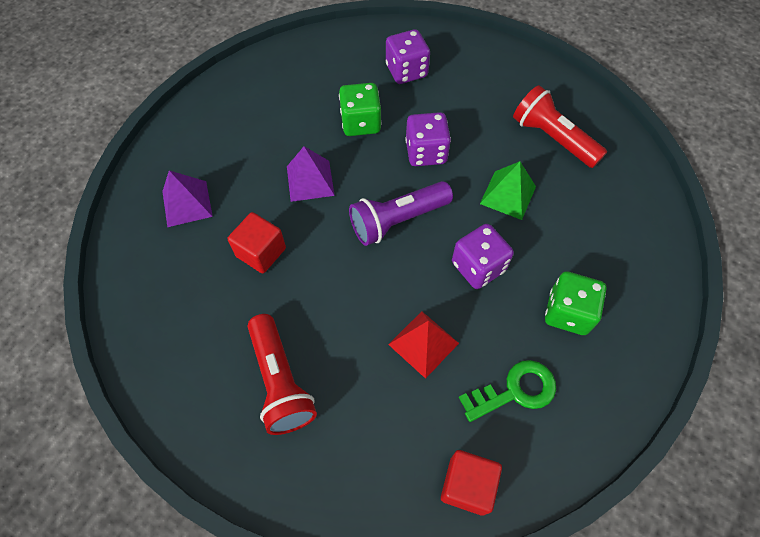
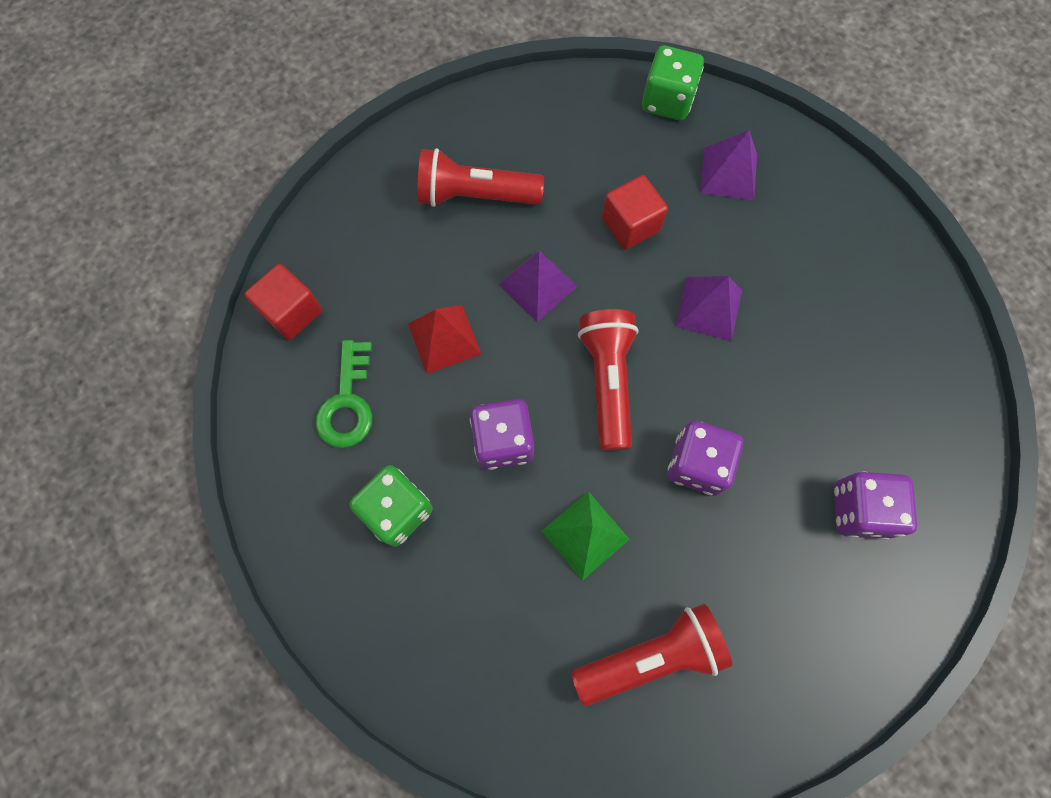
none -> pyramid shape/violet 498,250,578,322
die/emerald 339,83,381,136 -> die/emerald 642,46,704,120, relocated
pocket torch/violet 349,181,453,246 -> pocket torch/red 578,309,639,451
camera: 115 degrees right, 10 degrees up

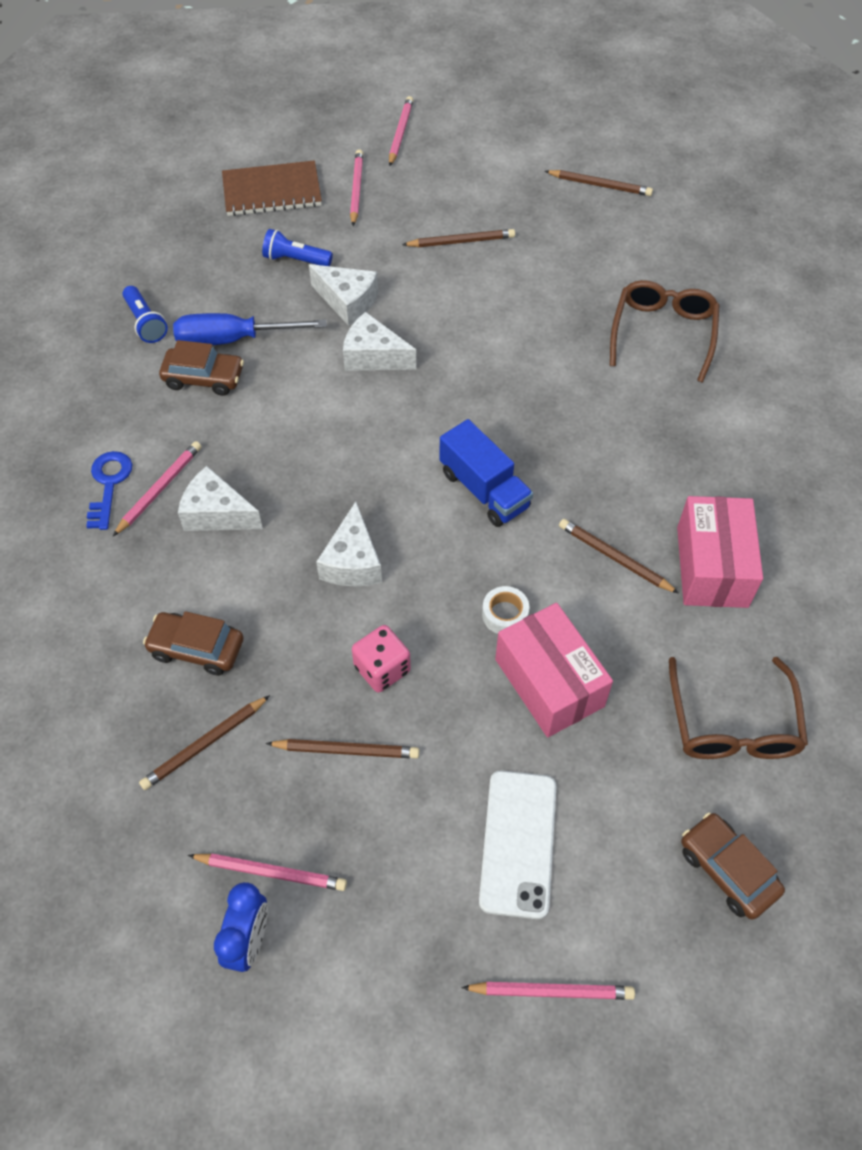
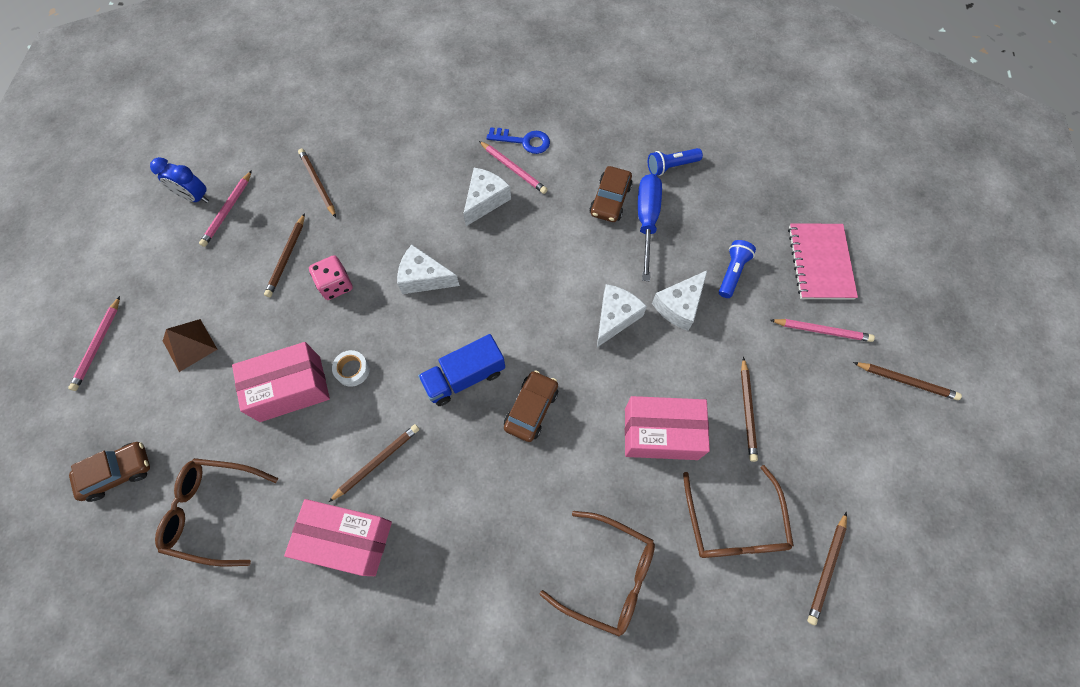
none -> box/pink 625,396,710,460
none -> glasses/dark brown 683,465,794,558
car/dark brown 143,611,243,676 -> car/dark brown 504,370,558,442, relocated
phone/snow-white 479,770,557,919 -> pyramid shape/dark brown 163,319,218,372
notebook/dark brown 222,160,322,216 -> notebook/pink 788,223,858,300
lead pencil/pink 389,96,413,166 -> lead pencil/dark brown 853,362,962,400
camera: 100 degrees right, 10 degrees up

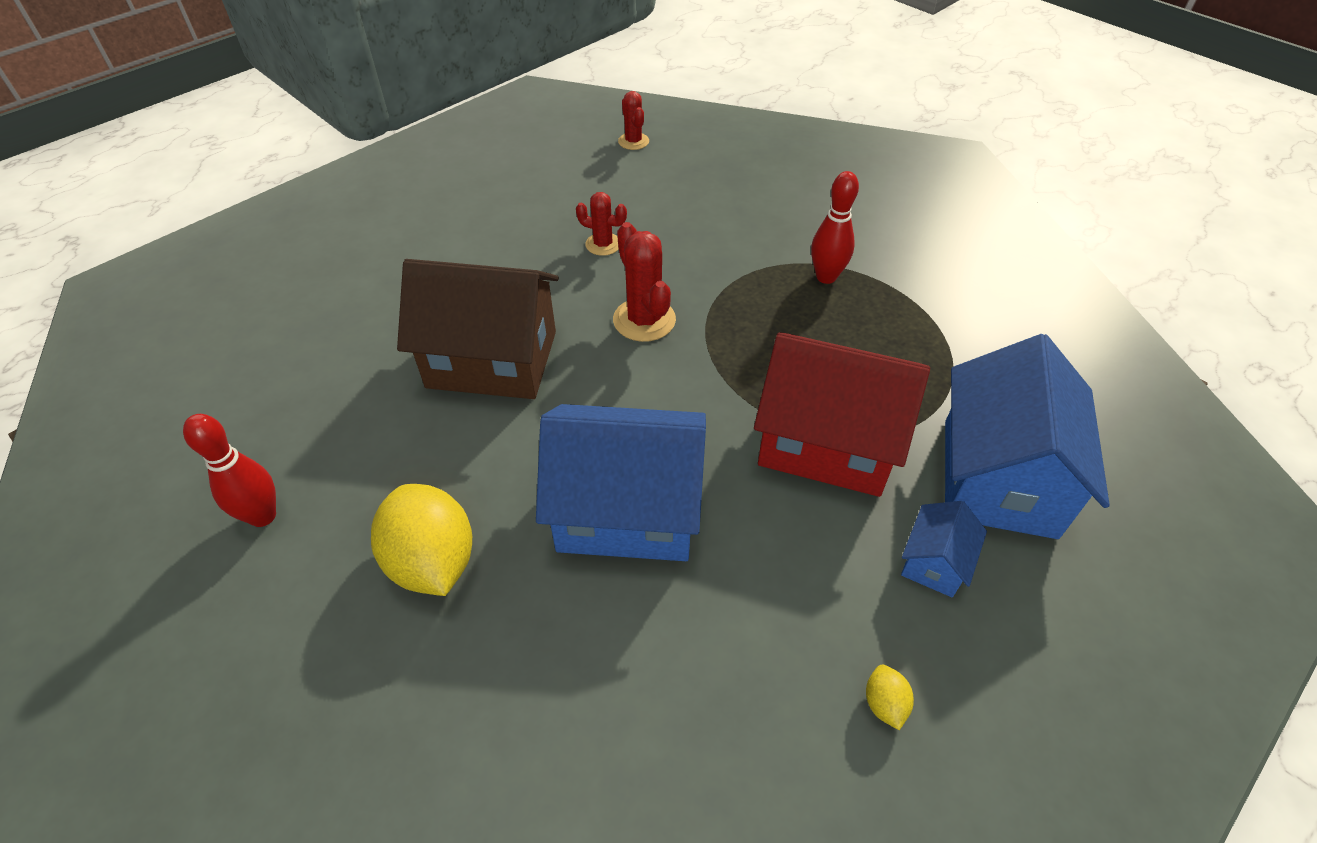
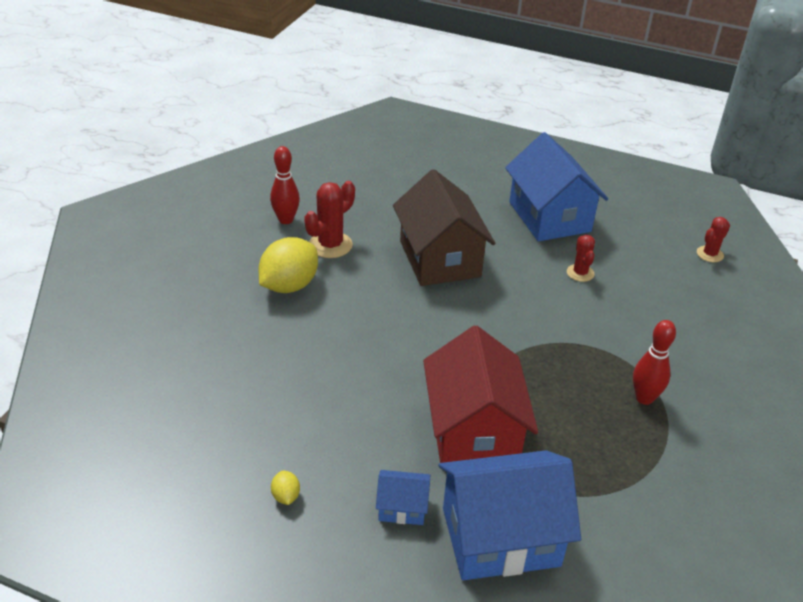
house/cobalt 536,404,706,561 -> house/cobalt 505,132,608,241, relocated
saguaro cactus/red 613,222,676,342 -> saguaro cactus/red 304,181,355,258, relocated
citrus fruit/golden 866,665,914,730 -> citrus fruit/golden 271,471,300,505, 75 degrees counterclockwise
camera: 65 degrees right, 10 degrees down

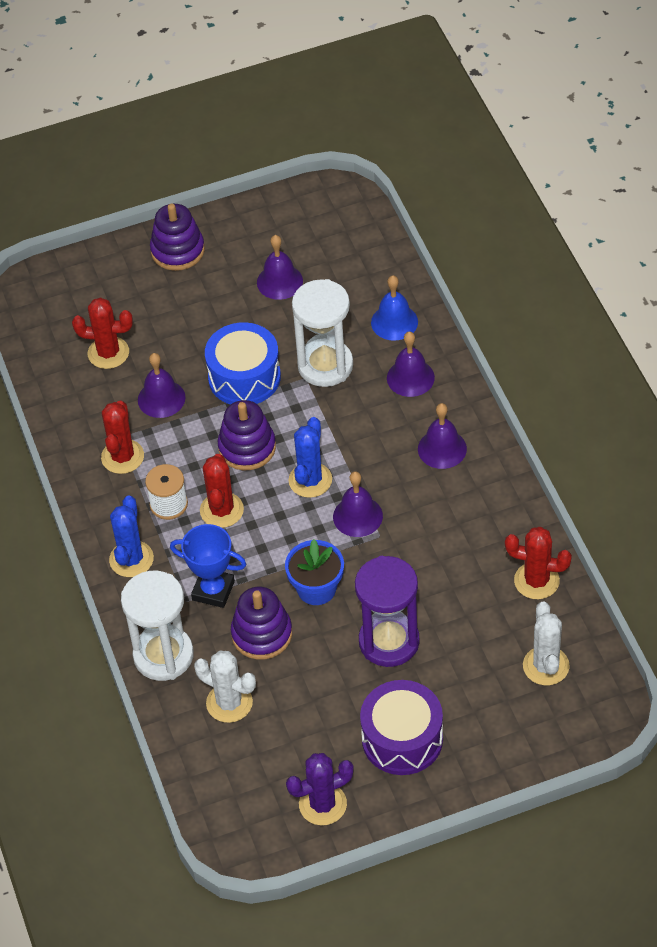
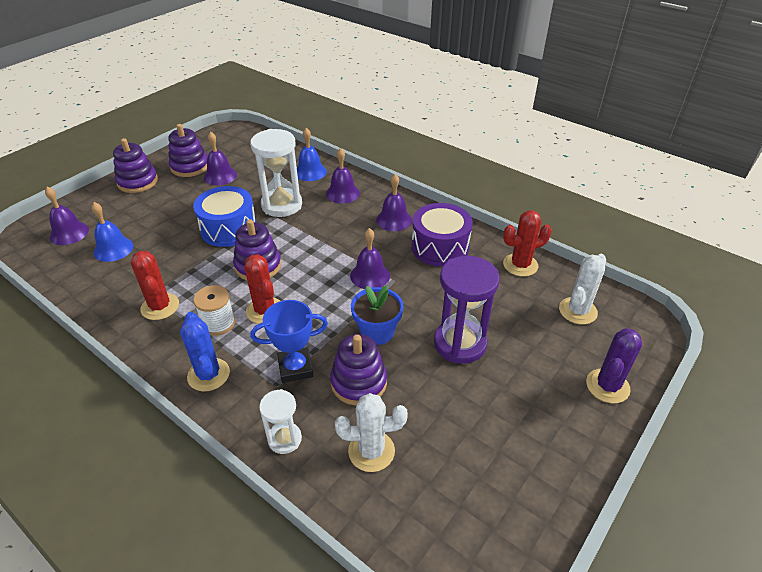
saguaro cactus/cobalt 288,417,332,498 -> none
none -> stacking rings/violet 168,124,208,177
bell/violet 138,353,186,418 -> bell/violet 45,187,89,245, relocated
saguaro cactus/violet 286,753,354,825 -> saguaro cactus/violet 586,328,642,403, relocated
toy drum/violet 360,680,443,775 -> toy drum/violet 411,203,473,267, relocated
saguaro cactus/red 72,297,133,369 -> bell/cobalt 91,202,133,262
saguaro cactus/snow-white 523,601,570,685 -> saguaro cactus/snow-white 559,254,606,324, 75 degrees clockwise
hourglass/snow-white 121,571,194,681 -> hourglass/snow-white 259,389,302,454, x0.56
camera: 35 degrees left, 10 degrees down

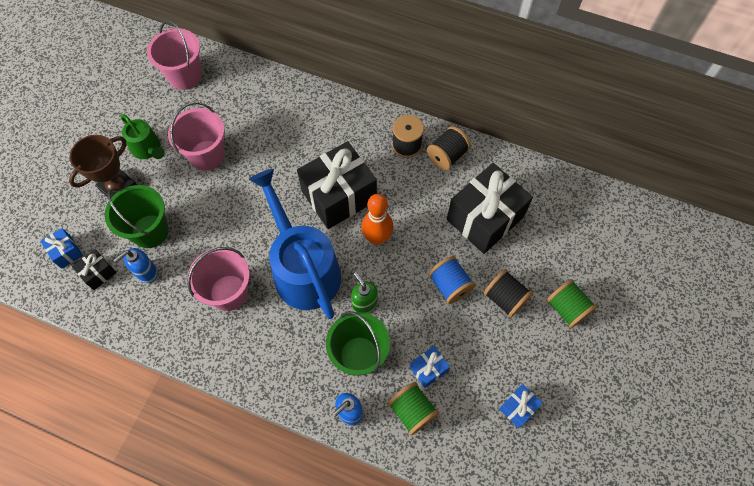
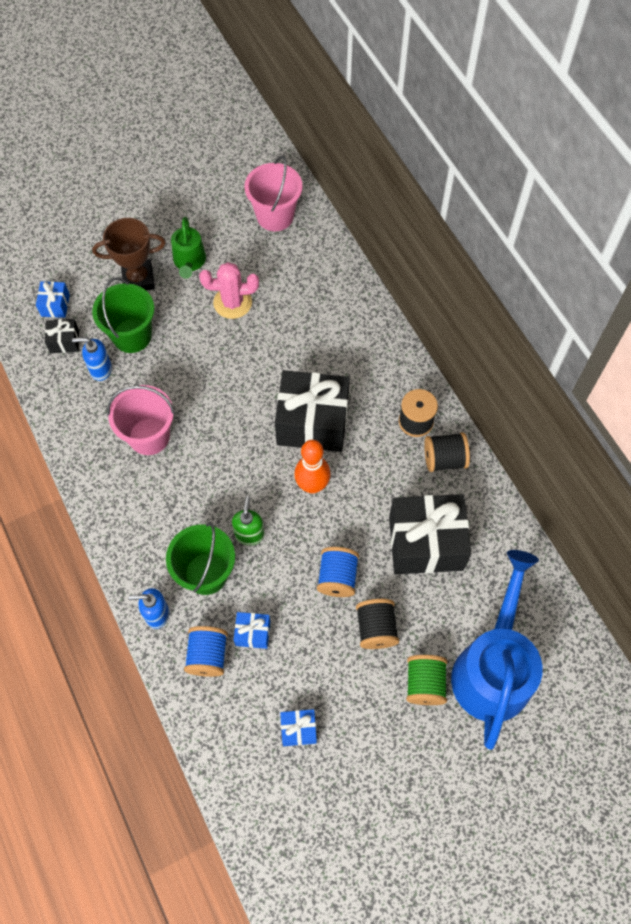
sprinkling can/cobalt 249,169,341,319 -> sprinkling can/cobalt 451,550,543,750, relocated
sand bucket/pink 168,102,225,171 -> saguaro cactus/pink 199,262,259,319
spool/emerald 388,382,439,435 -> spool/cobalt 184,626,228,677
camera: 40 degrees right, 0 degrees up

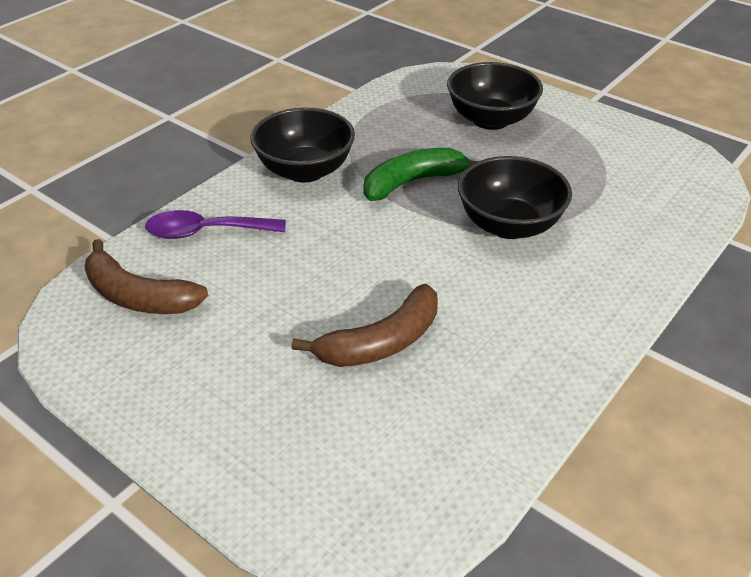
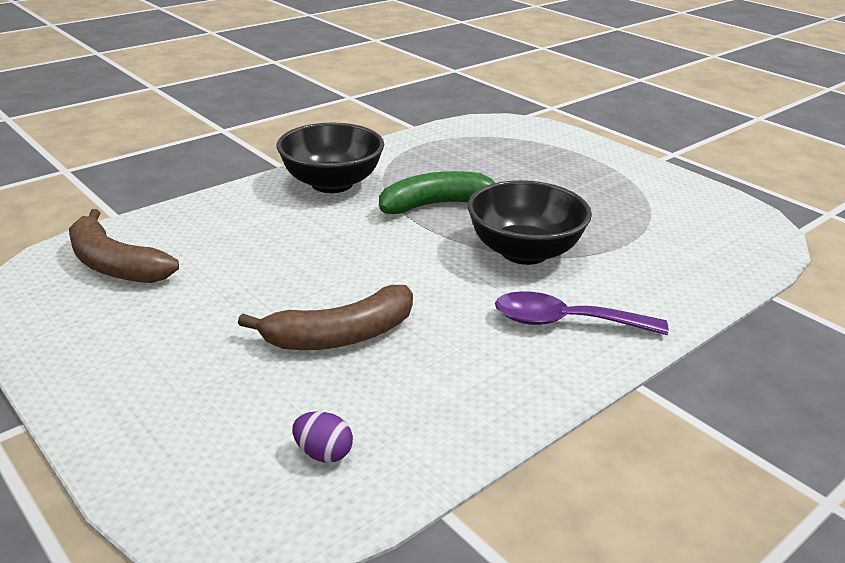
bowl/black 447,62,543,130 -> none
none -> egg shape/violet 292,411,353,463
tablespoon/violet 145,210,286,239 -> tablespoon/violet 495,291,668,335, relocated
camera: 10 degrees right, 10 degrees down

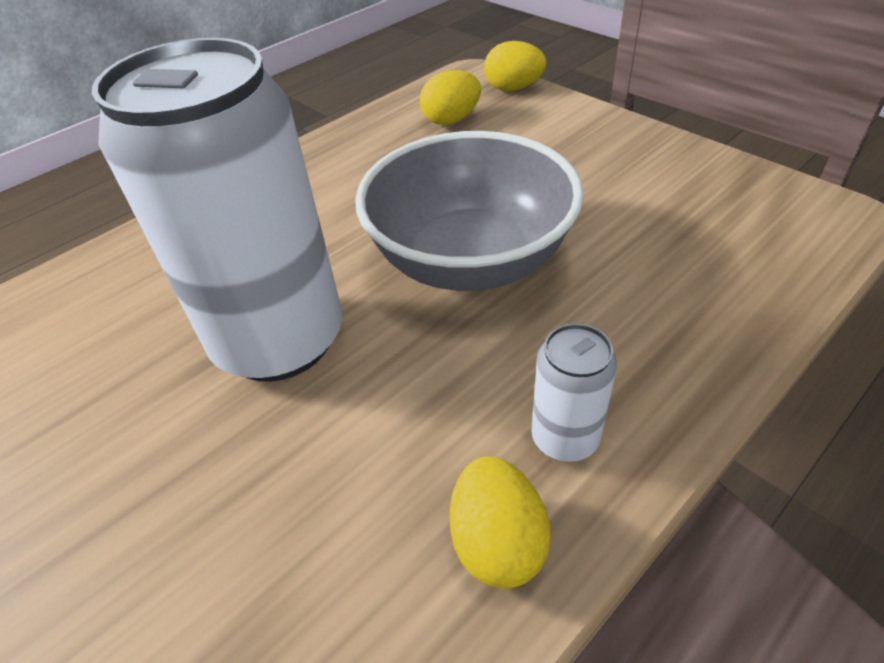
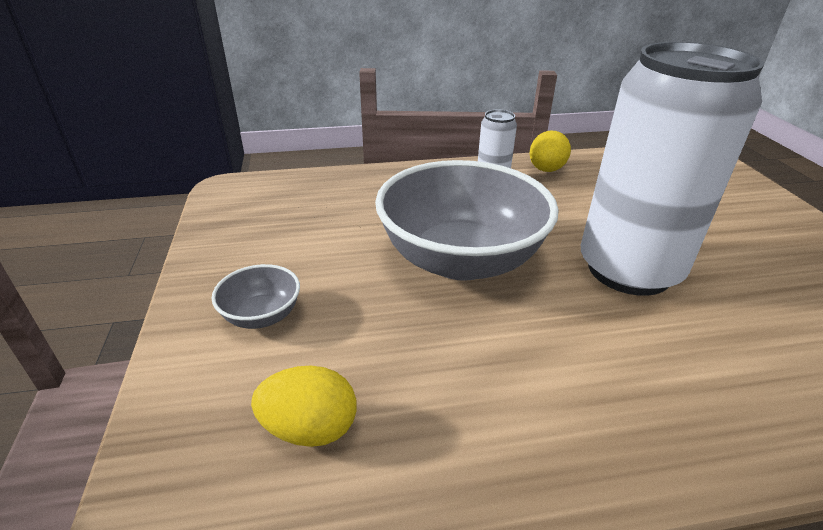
egg shape/golden 484,41,546,91 -> none
none -> bowl/ash-grey 211,264,300,329
camera: 150 degrees left, 10 degrees down

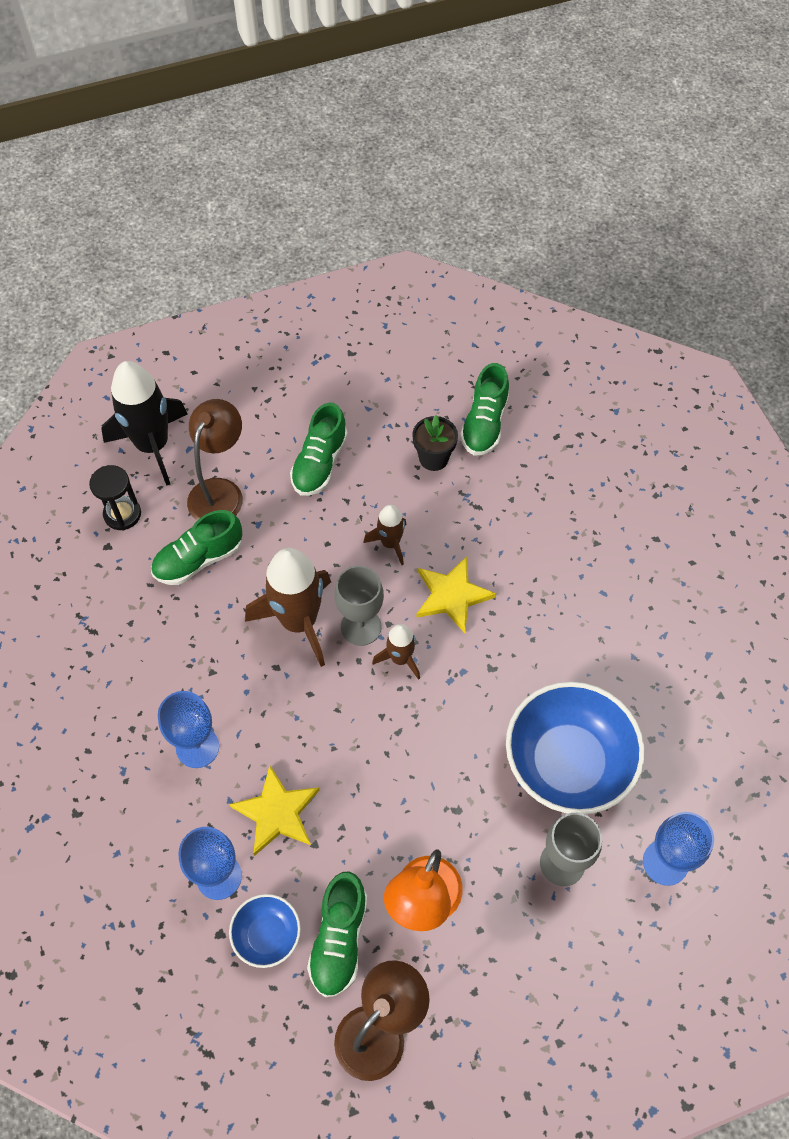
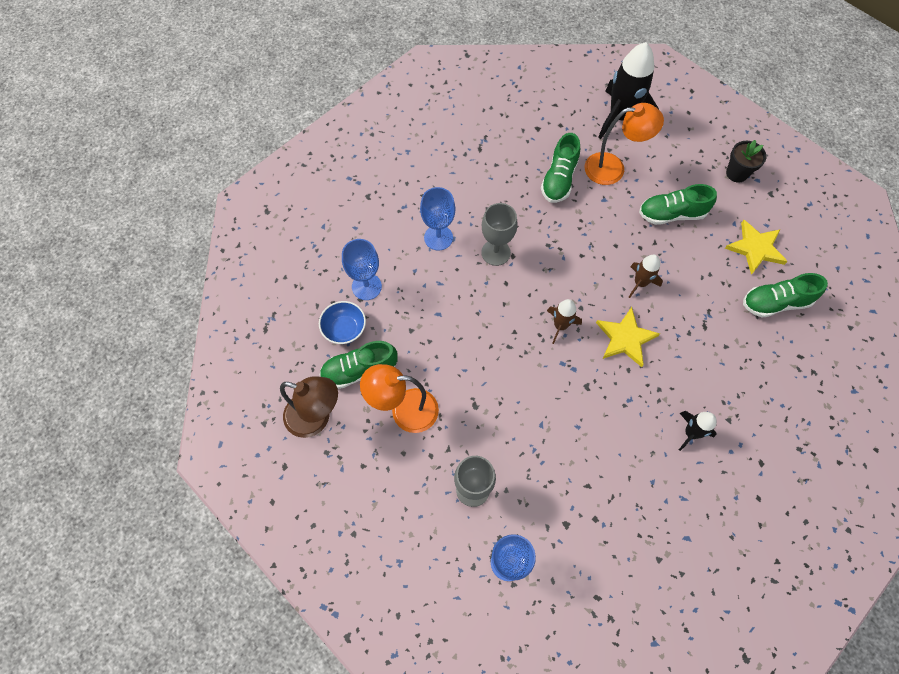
hourglass/black 89,465,141,531 -> none
spaceship/dark brown 245,548,331,667 -> none
bowl/cobalt 506,682,645,814 -> none
none -> spaceship/black 679,411,717,451
star/golden 229,765,320,856 -> star/golden 725,220,788,275, relocated
chalice/ash-grey 334,566,384,646 -> chalice/ash-grey 481,203,518,266, relocated
flower pot/black 412,415,458,471 -> flower pot/black 726,140,767,183, relocated
reading lamp/dark brown 187,399,243,520 -> reading lamp/orange-coloured 585,103,664,185
shoe/emerald 151,510,242,585 -> shoe/emerald 541,133,580,203, 105 degrees counterclockwise
camera: 65 degrees right, 5 degrees up

